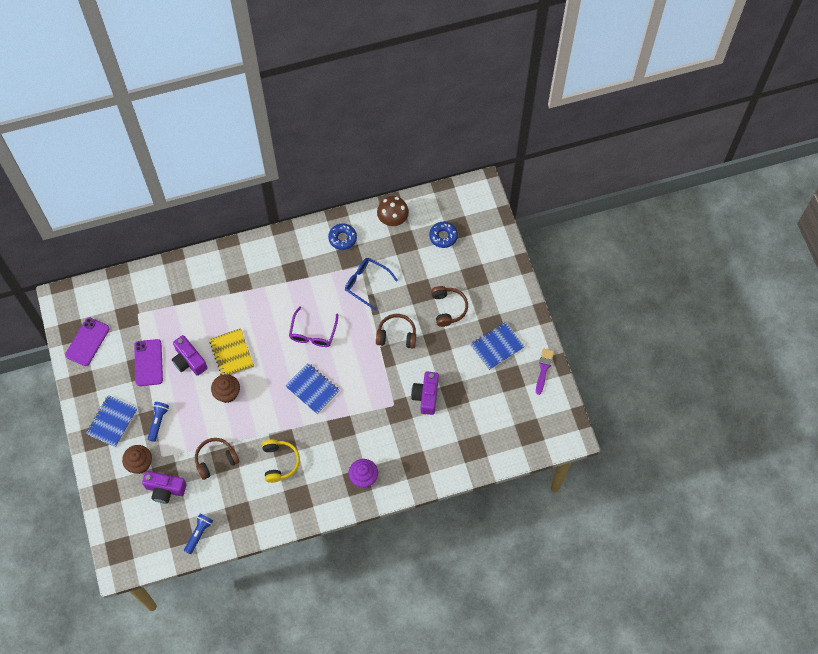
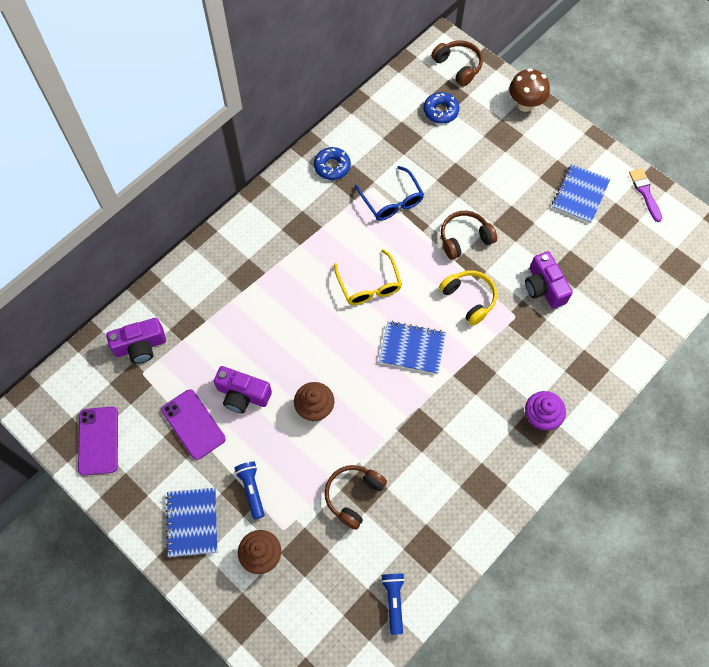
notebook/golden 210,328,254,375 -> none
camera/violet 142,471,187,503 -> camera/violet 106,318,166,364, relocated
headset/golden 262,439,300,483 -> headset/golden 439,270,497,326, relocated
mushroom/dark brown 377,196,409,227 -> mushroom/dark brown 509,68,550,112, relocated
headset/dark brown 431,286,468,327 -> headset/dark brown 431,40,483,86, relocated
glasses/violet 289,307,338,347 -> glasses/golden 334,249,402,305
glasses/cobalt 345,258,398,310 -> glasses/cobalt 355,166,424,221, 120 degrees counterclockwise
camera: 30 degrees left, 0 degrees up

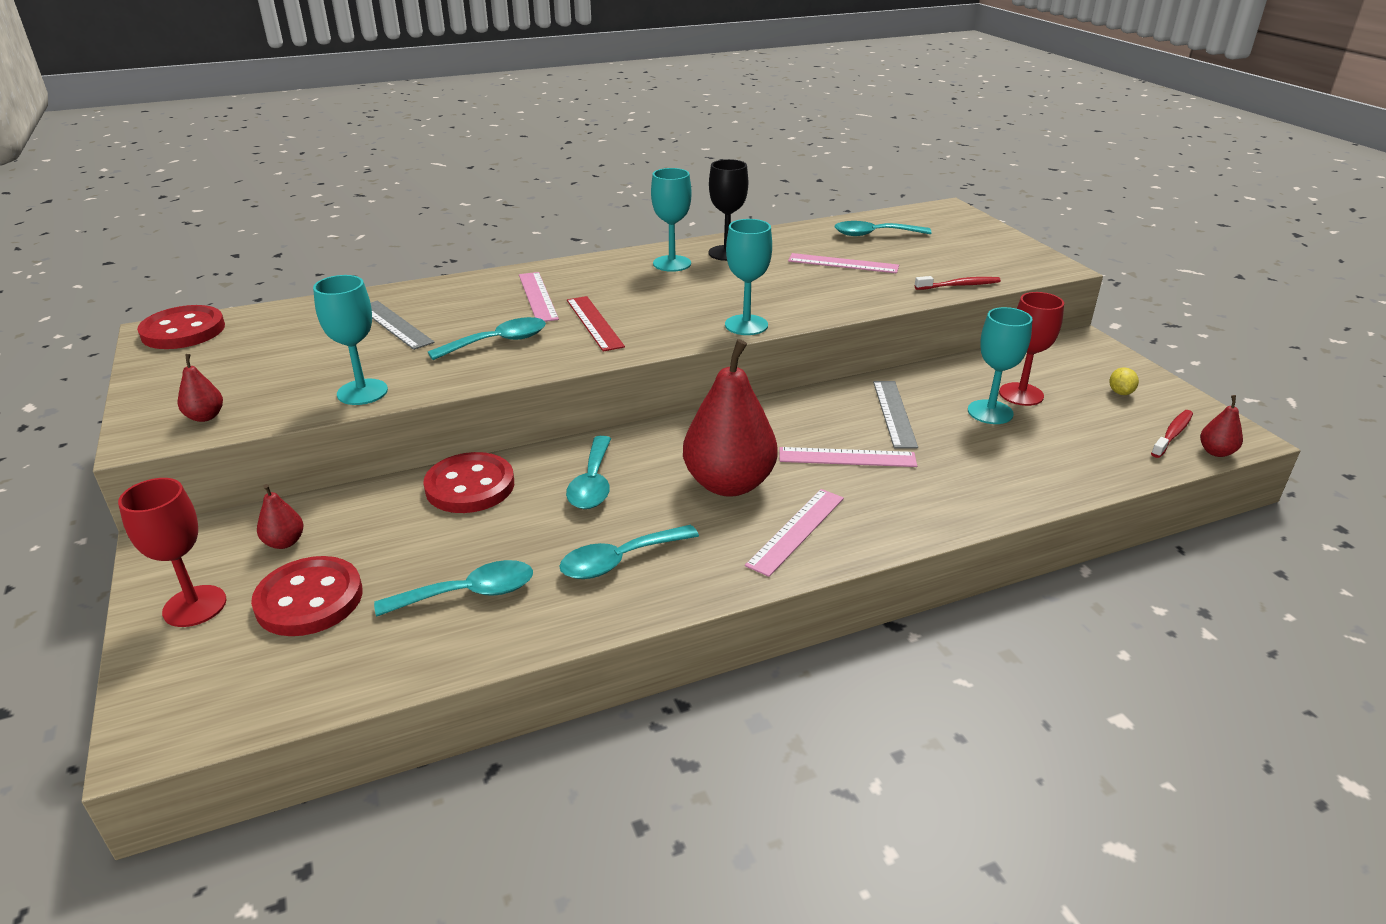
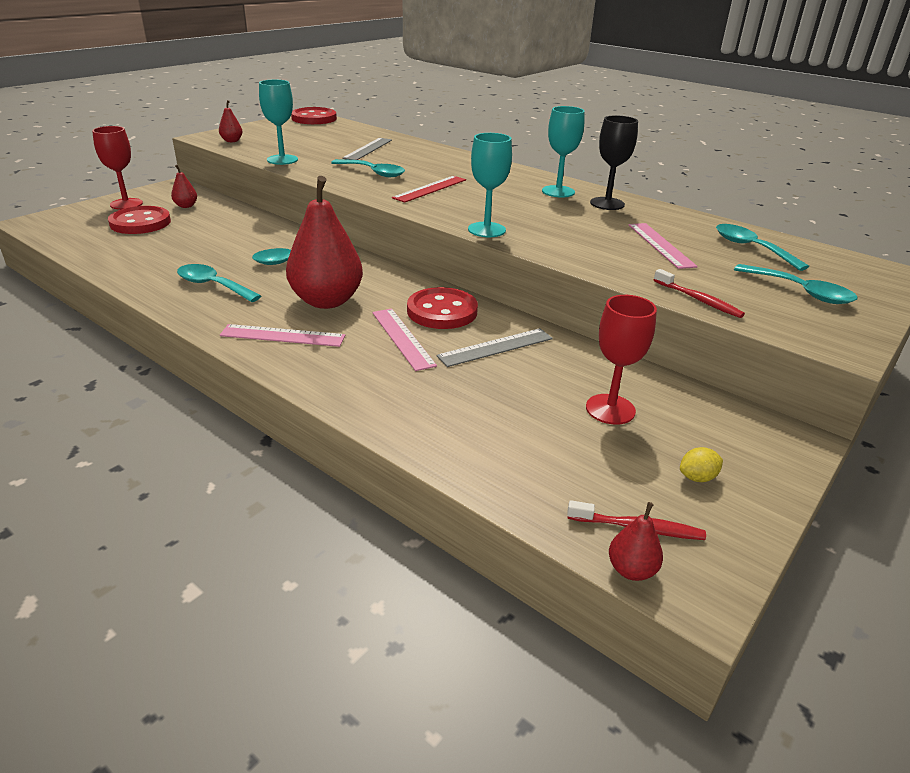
ruler/pink 519,272,559,322 -> none
chalice/turquoise 968,307,1032,424 -> none
tablespoon/turquoise 374,560,533,617 -> tablespoon/turquoise 734,264,858,304, relocated
sewing button/red 423,452,514,513 -> sewing button/red 407,287,478,329, relocated
camera: 60 degrees right, 0 degrees up

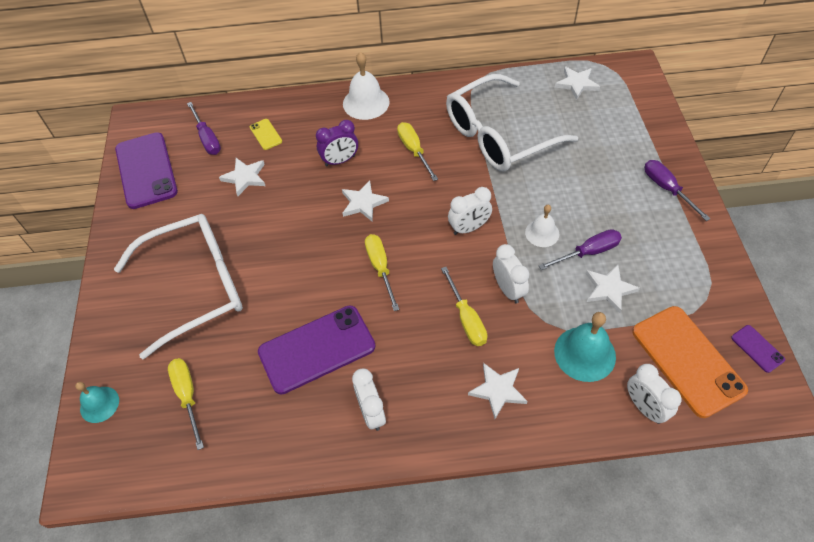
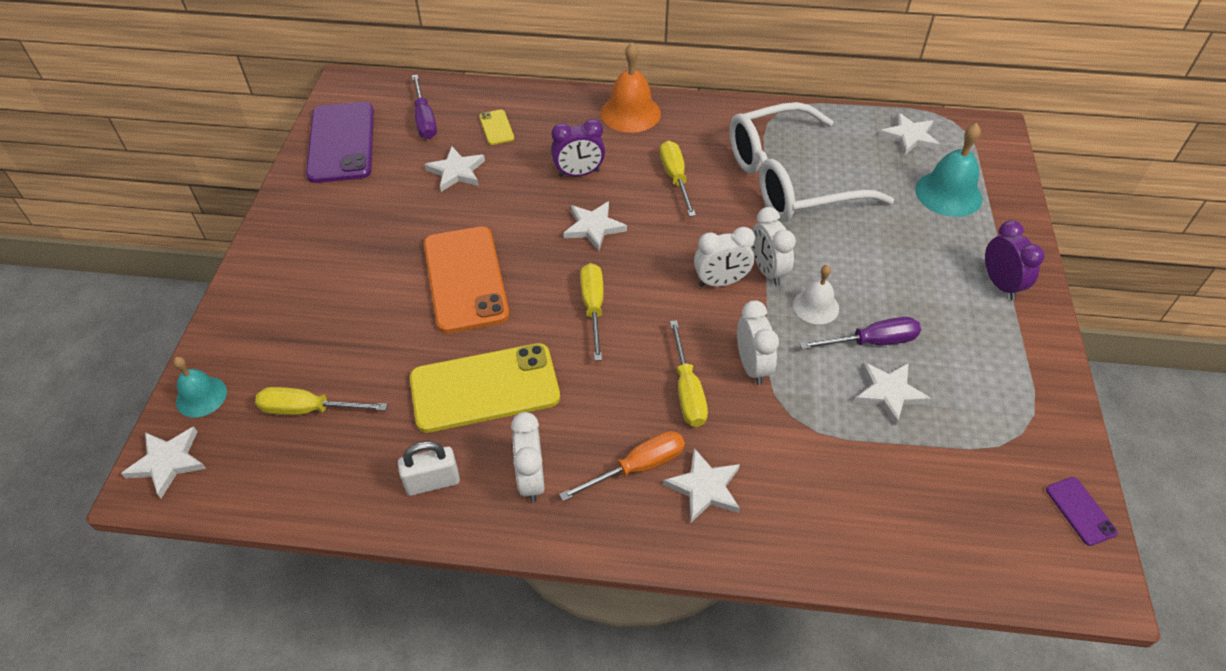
glasses/snow-white 114,214,243,359 -> none
none -> star/snow-white 121,427,206,498
none -> padlock/snow-white 398,441,460,496
none -> screwdriver/orange-coloured 559,431,685,501
bell/turquoise 554,312,616,382 -> bell/turquoise 915,123,982,217, relocated
bedside clock/snow-white 627,364,682,424 -> bedside clock/snow-white 752,207,796,286, relocated
phone/orange-coloured 632,306,748,418 -> phone/orange-coloured 424,226,509,333, relocated
screwdriver/violet 644,160,711,221 -> bedside clock/violet 985,220,1045,300
phone/violet 258,306,375,394 -> phone/golden 410,343,560,433
bell/snow-white 343,52,389,120 -> bell/orange-coloured 601,43,661,133
screwdriver/golden 168,358,204,450 -> screwdriver/golden 255,387,388,415, 75 degrees counterclockwise
camera: 10 degrees right, 5 degrees down

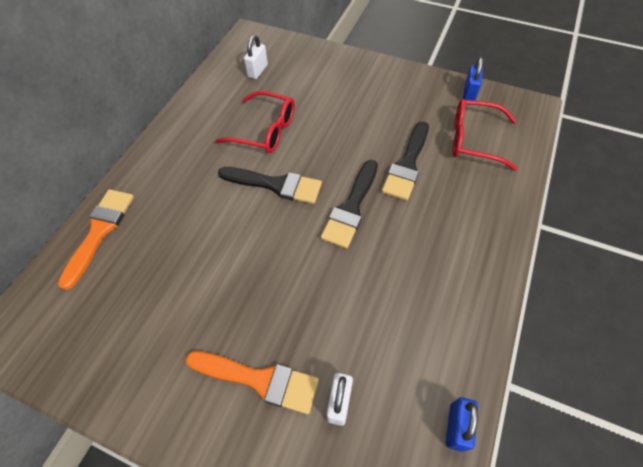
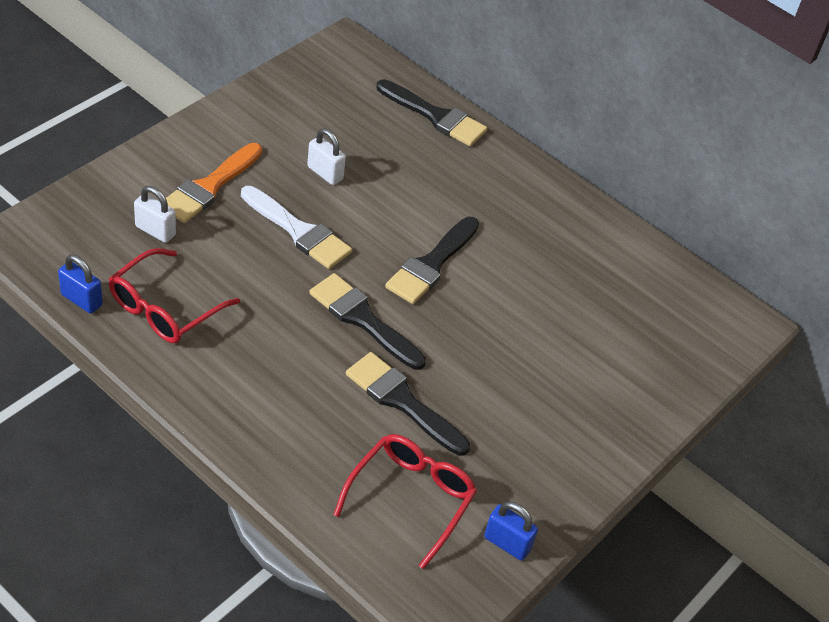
none -> paint brush/snow-white 241,186,352,269
glasses/red 215,91,295,153 -> glasses/red 109,248,240,343, relocated
padlock/snow-white 244,35,268,79 -> padlock/snow-white 307,128,346,185, relocated
paint brush/orange-coloured 58,189,134,290 -> paint brush/black 376,79,487,146
camera: 100 degrees right, 10 degrees down

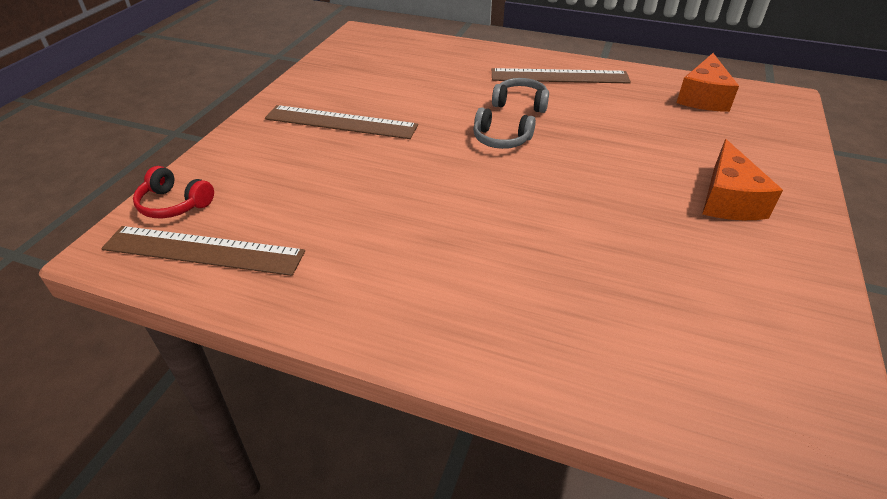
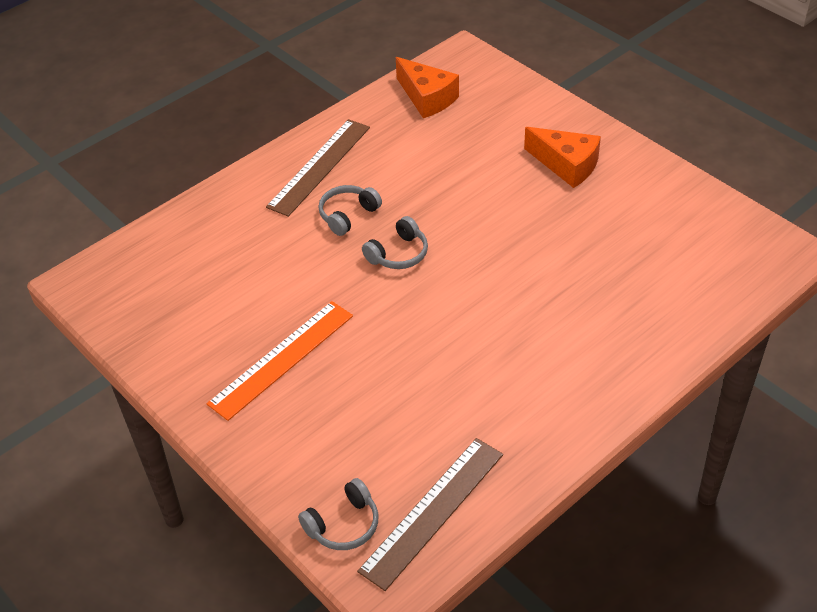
headset/red 133,166,214,218 -> headset/ash-grey 298,478,379,550
ruler/dark brown 265,105,418,139 -> ruler/orange-coloured 206,301,353,421
camera: 60 degrees left, 5 degrees up

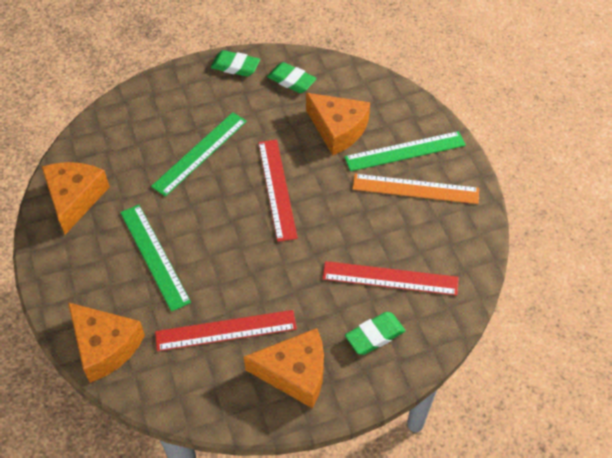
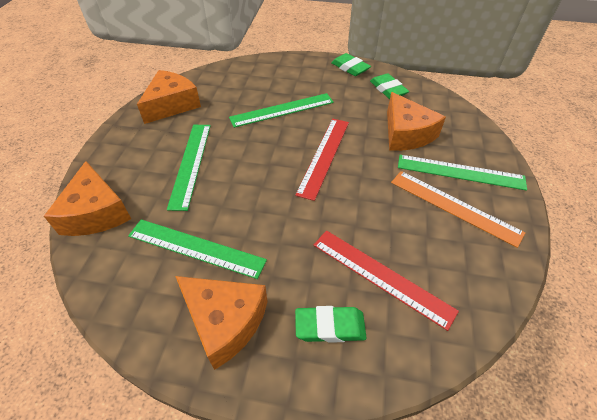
ruler/red 155,310,297,351 -> ruler/emerald 128,219,267,279
camera: 30 degrees right, 5 degrees down

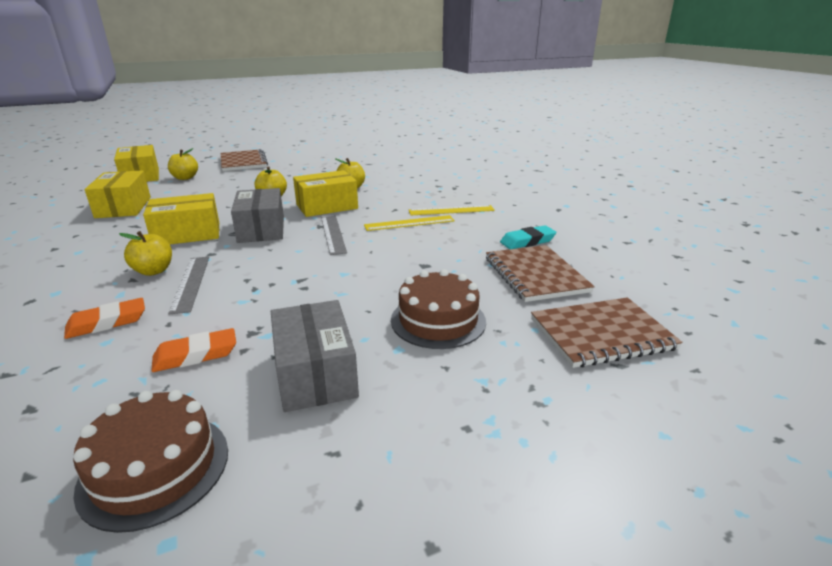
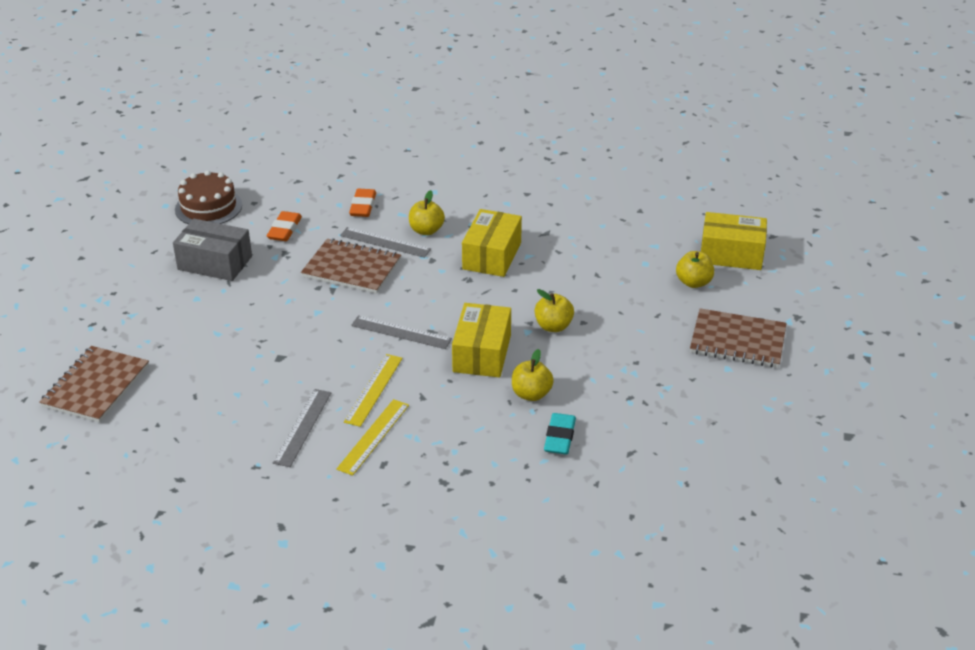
box/golden 85,170,151,218 -> none
box/ash-grey 231,188,284,243 -> none
cake/dark brown 391,269,486,349 -> none
none -> ruler/ash-grey 273,389,331,467
notebook/dark brown 486,245,595,302 -> notebook/dark brown 301,238,401,294, relocated
gum eraser/turquoise 500,225,556,249 -> gum eraser/turquoise 544,413,576,455, relocated
camera: 125 degrees right, 10 degrees up

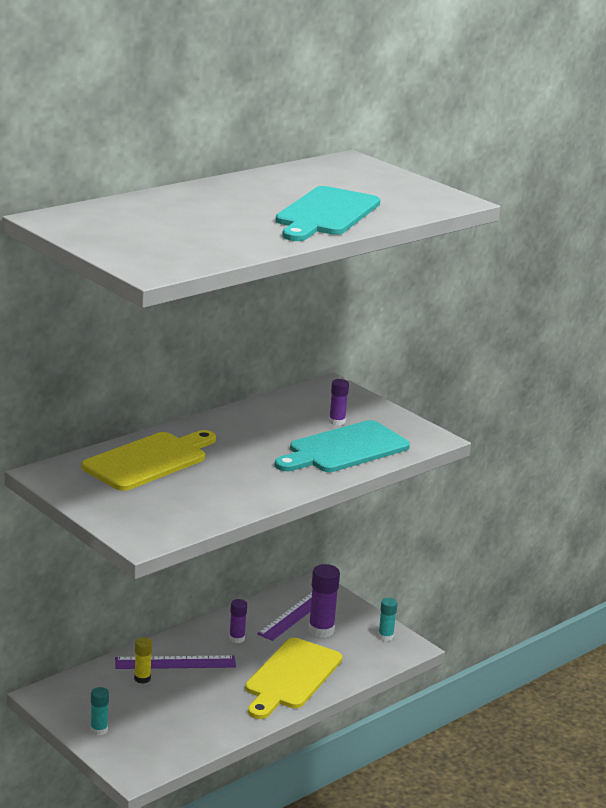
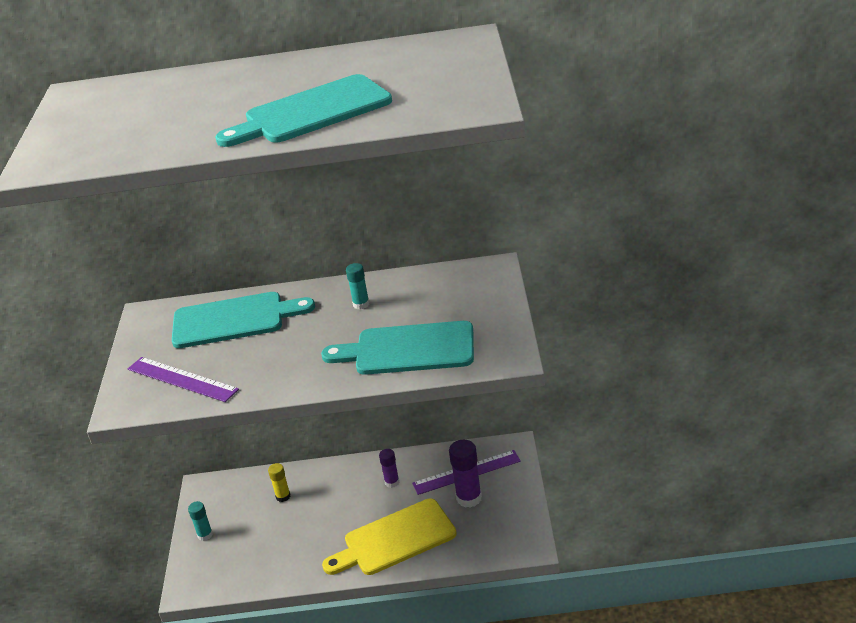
glue/violet 329,379,349,426 -> none
ruler/violet 115,655,236,669 -> ruler/violet 128,357,239,402, relocated
glue/turquoise 378,598,398,641 -> glue/turquoise 346,263,369,309, relocated
bread board/golden 82,430,216,491 -> bread board/turquoise 172,292,315,348
camera: 45 degrees right, 10 degrees up

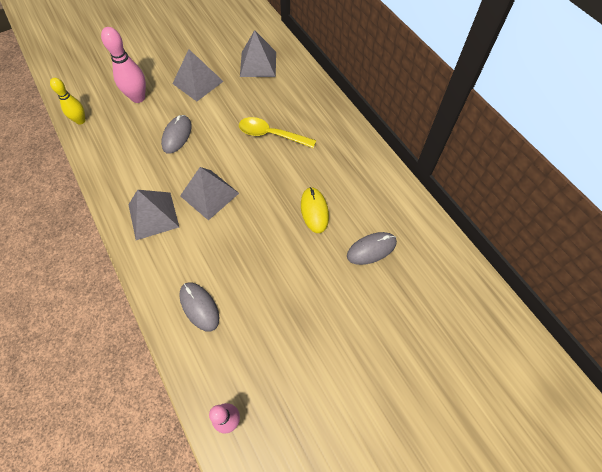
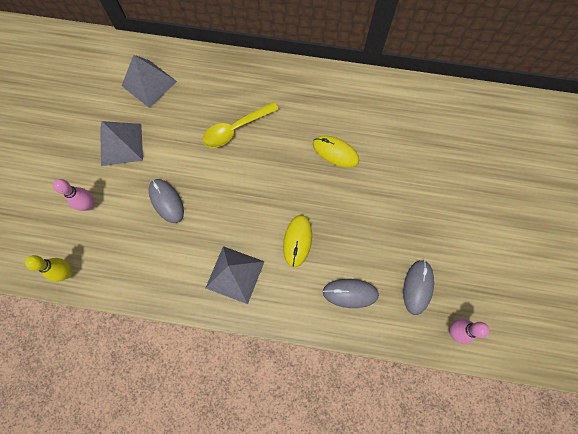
pyramid shape/ash-grey 180,167,239,221 -> none
none -> PC mouse/golden 283,215,312,267
PC mouse/ash-grey 347,232,397,265 -> PC mouse/ash-grey 403,260,434,315, relocated
tenpin/pink 101,27,146,103 -> tenpin/pink 53,179,95,211, x0.66
camera: 50 degrees left, 10 degrees up

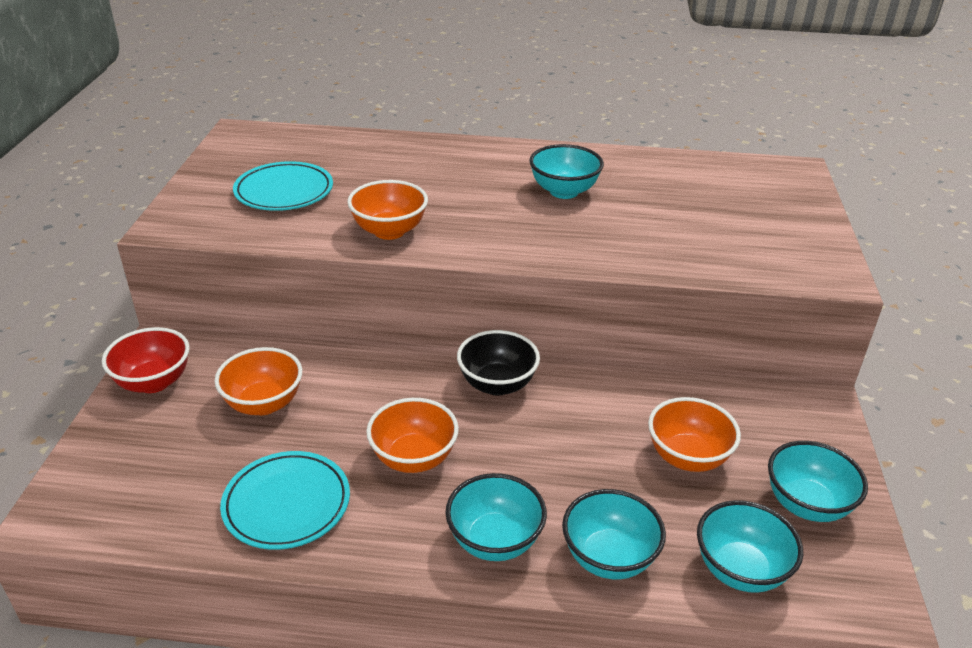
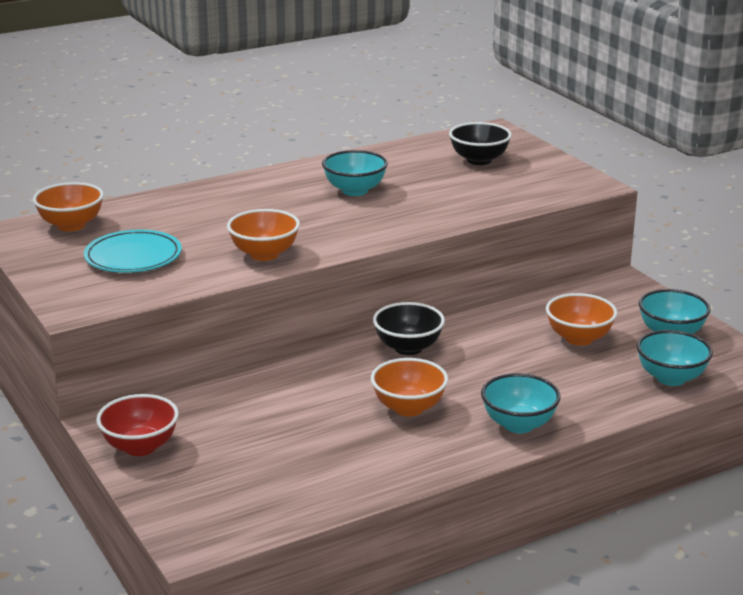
dinner plate/turquoise 220,451,350,550 -> none
bowl/turquoise 562,489,666,579 -> none
none -> bowl/black 449,122,512,165
bowl/orange-coloured 214,347,302,415 -> bowl/orange-coloured 33,182,104,231, relocated
camera: 35 degrees left, 10 degrees down

